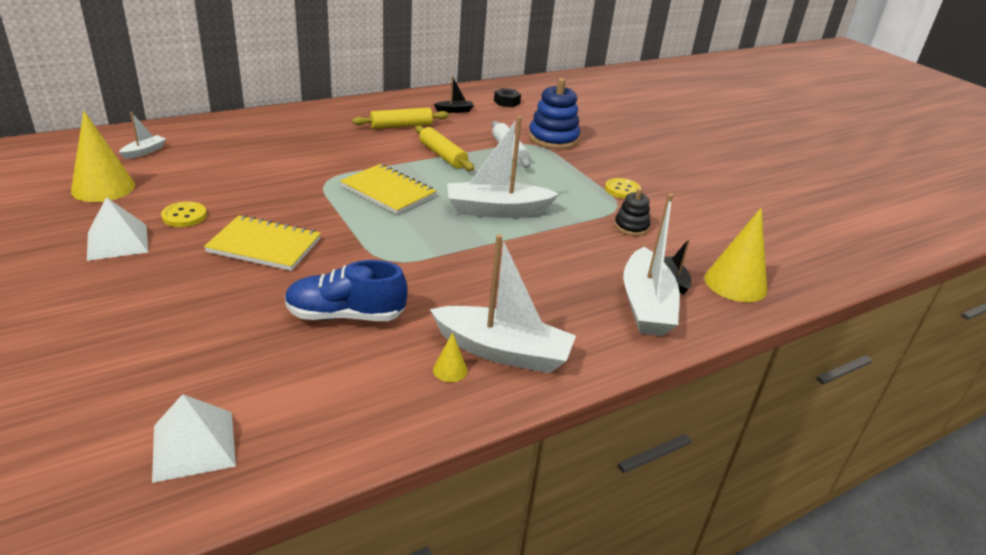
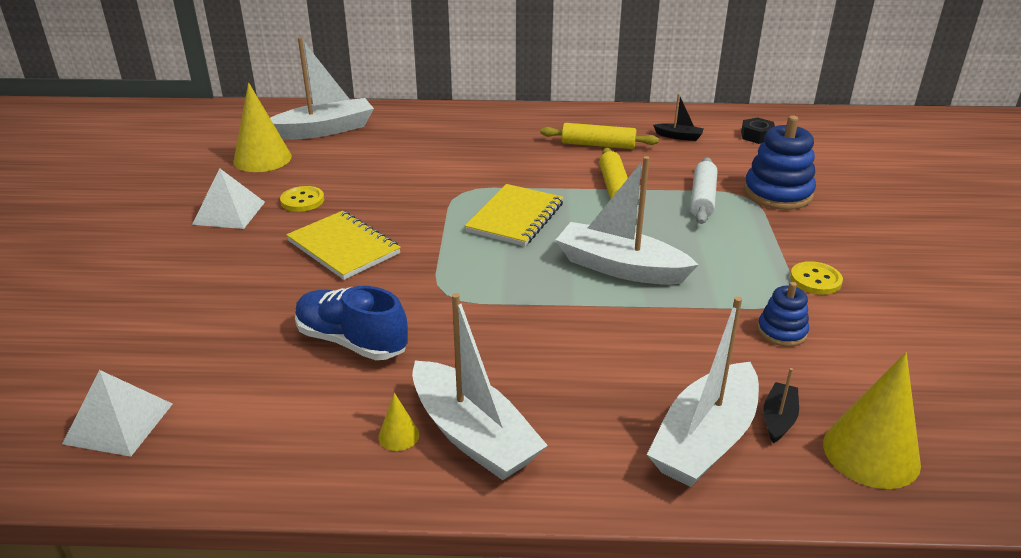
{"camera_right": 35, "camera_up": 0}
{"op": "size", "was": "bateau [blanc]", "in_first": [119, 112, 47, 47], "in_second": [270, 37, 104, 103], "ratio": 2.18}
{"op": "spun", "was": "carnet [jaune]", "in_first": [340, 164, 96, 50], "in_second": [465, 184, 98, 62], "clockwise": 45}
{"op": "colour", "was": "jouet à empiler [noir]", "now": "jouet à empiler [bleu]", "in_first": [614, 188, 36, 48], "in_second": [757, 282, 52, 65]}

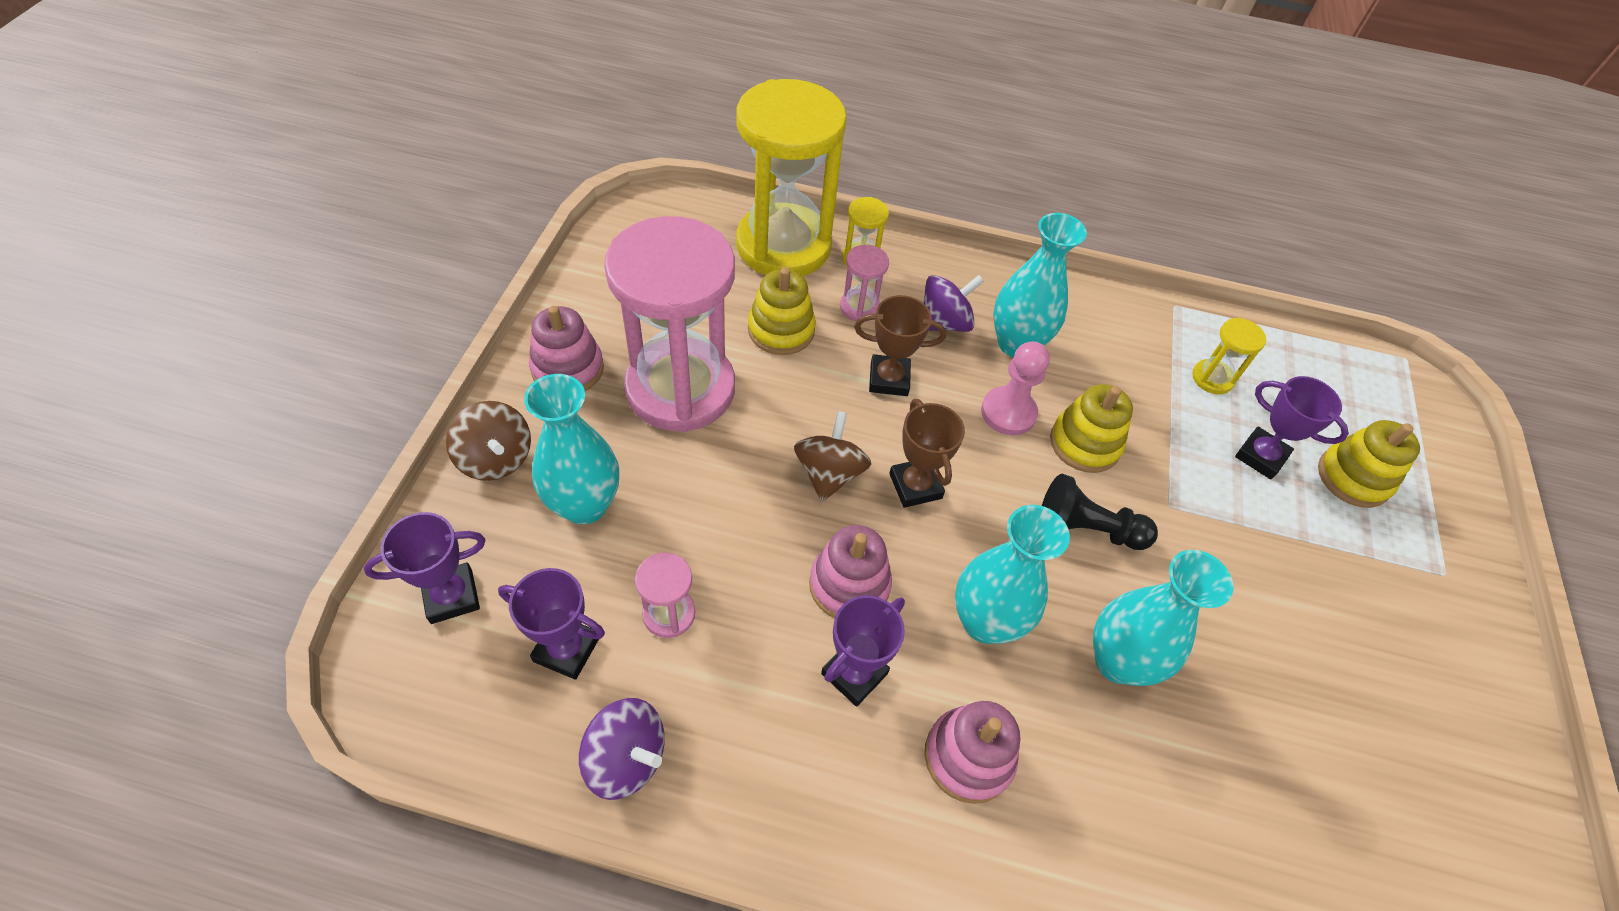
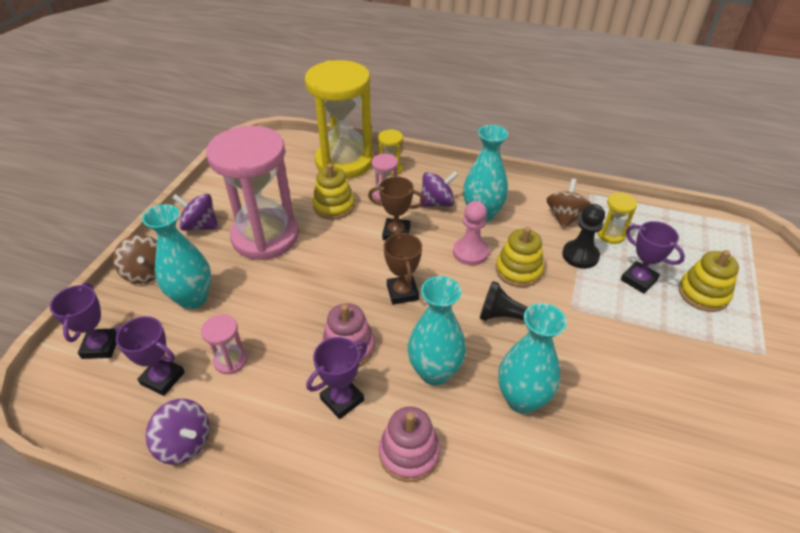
{"camera_right": 10, "camera_up": -10}
{"op": "exchanged", "was": "jouet à empiler [rose]", "now": "toupie [violet]", "in_first": [529, 306, 75, 85], "in_second": [172, 194, 46, 37]}
{"op": "relocated", "was": "toupie [marron]", "in_first": [794, 411, 77, 91], "in_second": [547, 179, 44, 50]}
{"op": "spun", "was": "trophée [violet]", "in_first": [364, 512, 121, 112], "in_second": [50, 283, 67, 76], "clockwise": -75}
{"op": "appeared", "now": "pion [noir]", "in_second": [562, 204, 43, 65]}

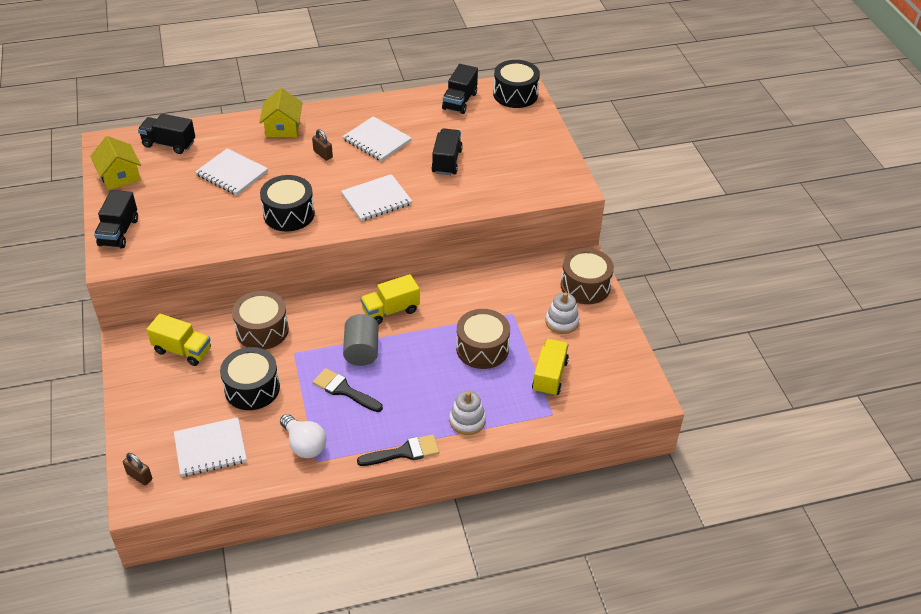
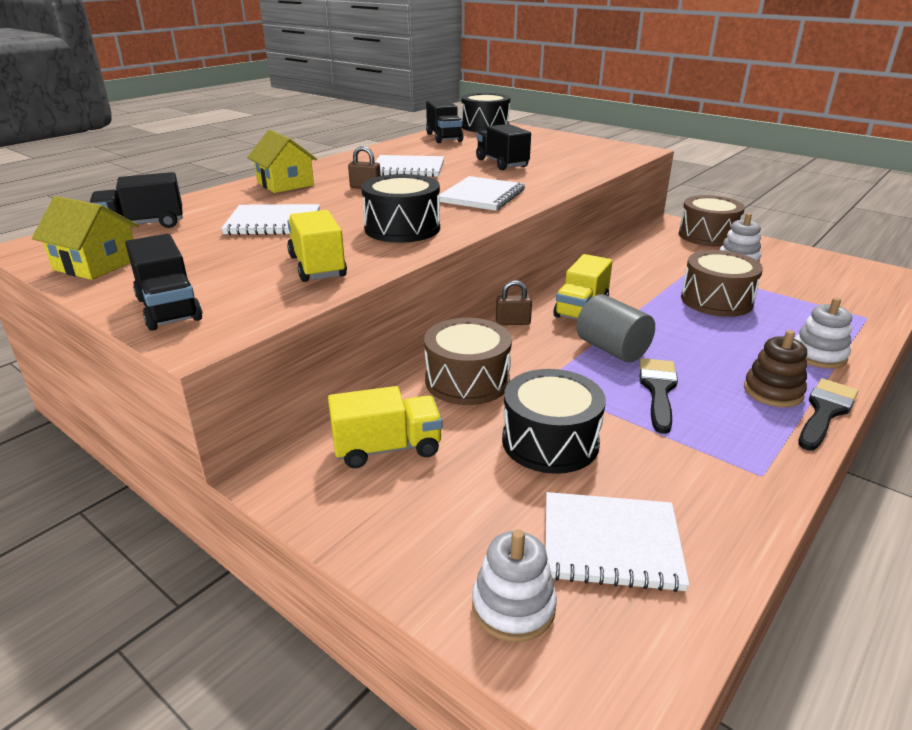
{"camera_right": -35, "camera_up": -15}
{"op": "relocated", "was": "camion [jaune]", "in_first": [532, 339, 37, 57], "in_second": [287, 210, 60, 72]}
{"op": "spun", "was": "pinceau [noir]", "in_first": [313, 368, 70, 44], "in_second": [640, 358, 38, 76], "clockwise": 105}
{"op": "missing", "was": "ampoule [blanc]", "in_first": [280, 414, 46, 44]}
{"op": "spun", "was": "carnet [blanc]", "in_first": [174, 417, 73, 60], "in_second": [545, 492, 145, 100], "clockwise": 60}
{"op": "relocated", "was": "cadenas [marron]", "in_first": [123, 453, 29, 32], "in_second": [496, 280, 36, 45]}
{"op": "appeared", "now": "jouet à empiler [marron]", "in_second": [744, 330, 63, 77]}
{"op": "appeared", "now": "jouet à empiler [blanc]", "in_second": [472, 530, 85, 112]}

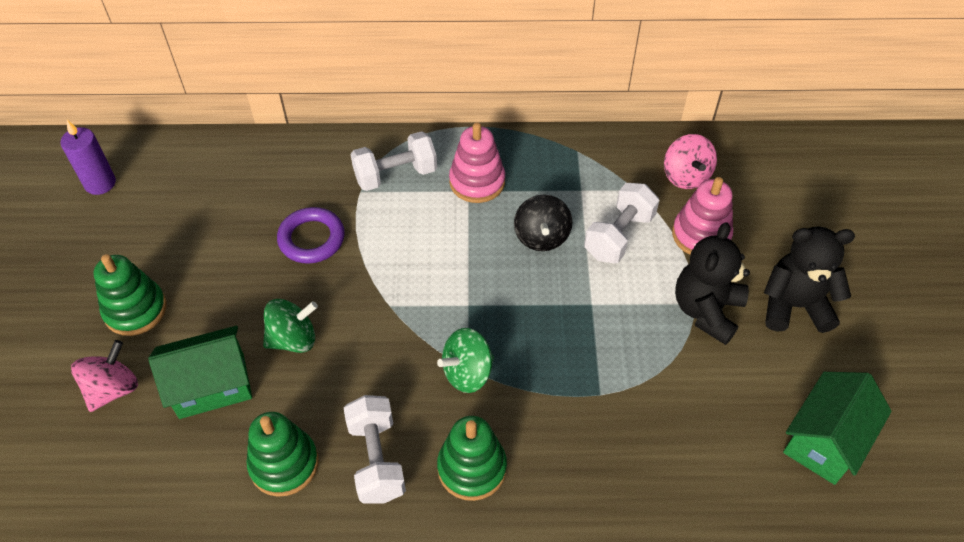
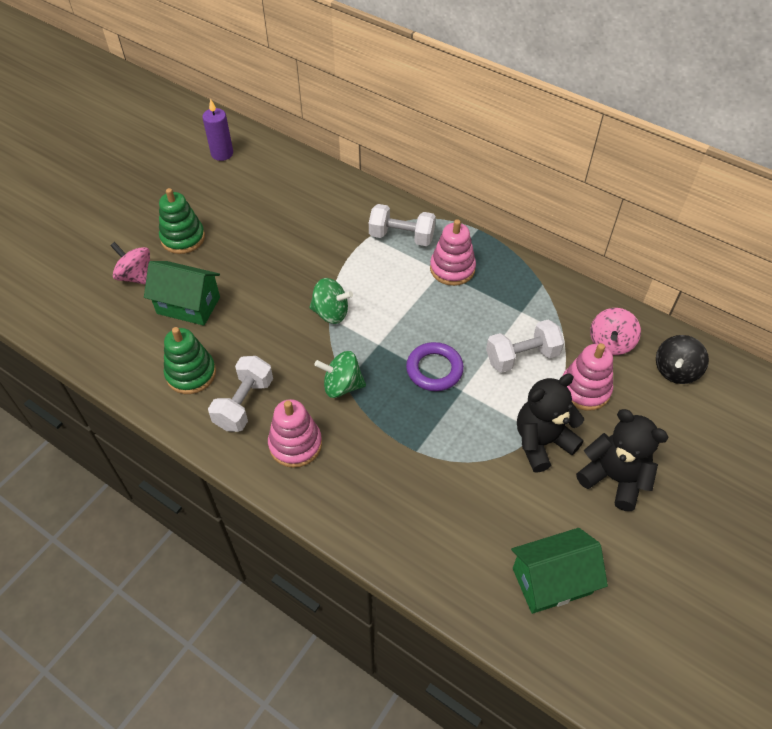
{"camera_right": 35, "camera_up": 0}
{"op": "relocated", "was": "toupie [noir]", "in_first": [514, 194, 58, 57], "in_second": [656, 335, 53, 49]}
{"op": "relocated", "was": "anneau [violet]", "in_first": [277, 207, 68, 57], "in_second": [406, 342, 58, 49]}
{"op": "relocated", "was": "toupie [vert]", "in_first": [263, 299, 55, 54], "in_second": [309, 278, 44, 46]}
{"op": "spun", "was": "toupie [rose]", "in_first": [71, 340, 67, 72], "in_second": [110, 242, 40, 43], "clockwise": -120}
{"op": "colour", "was": "jouet à empiler [vert]", "now": "jouet à empiler [rose]", "in_first": [437, 416, 70, 85], "in_second": [268, 399, 54, 69]}

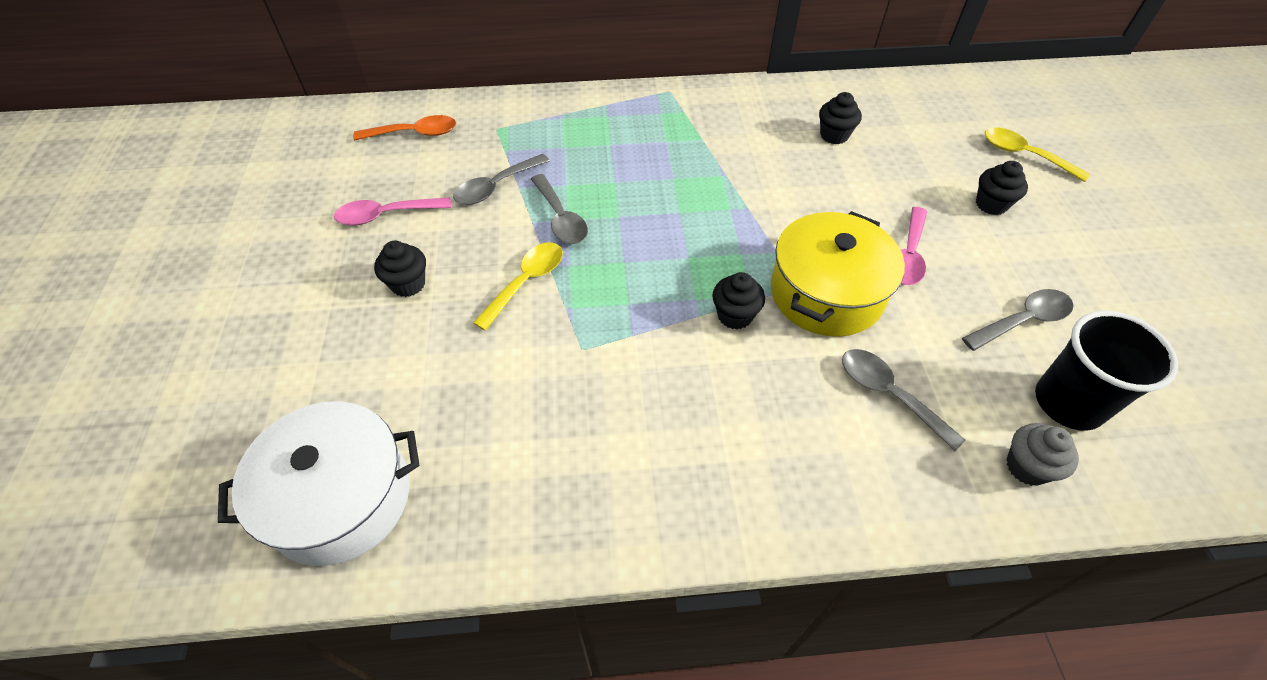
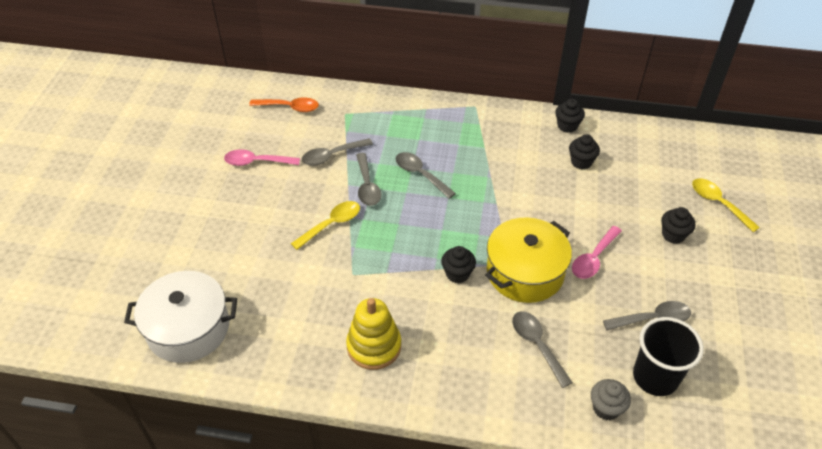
{"camera_right": 15, "camera_up": -5}
{"op": "relocated", "was": "muffin [noir]", "in_first": [374, 241, 52, 56], "in_second": [555, 99, 30, 34]}
{"op": "appeared", "now": "cuillère [gris]", "in_second": [396, 152, 60, 47]}
{"op": "appeared", "now": "jouet à empiler [jaune]", "in_second": [346, 298, 55, 72]}

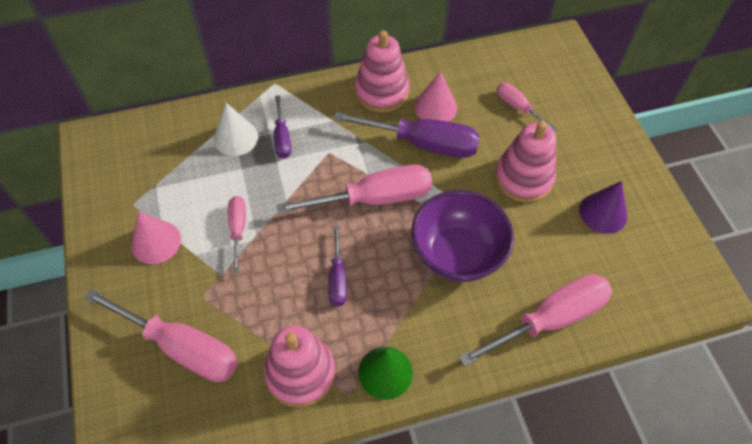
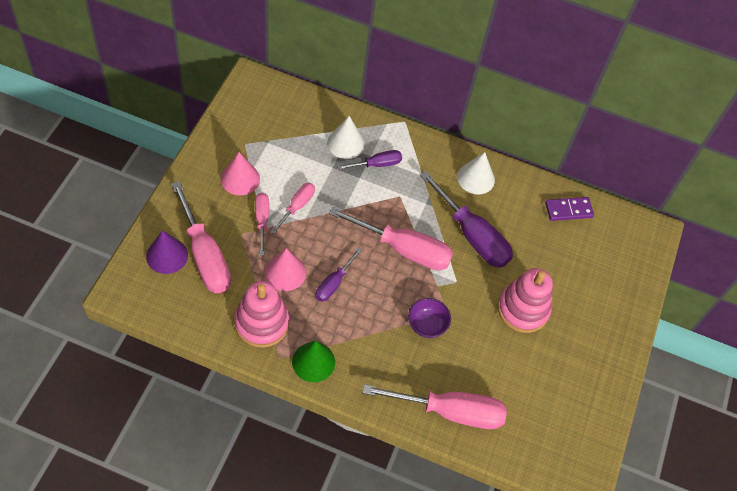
{"camera_right": 30, "camera_up": 0}
{"op": "exchanged", "was": "jouet à empiler [rose]", "now": "cône [blanc]", "in_first": [355, 30, 54, 82], "in_second": [457, 152, 38, 43]}
{"op": "relocated", "was": "cône [rose]", "in_first": [414, 71, 43, 51], "in_second": [265, 248, 41, 43]}
{"op": "relocated", "was": "tournevis [rose]", "in_first": [497, 83, 60, 49], "in_second": [255, 193, 14, 62]}
{"op": "spun", "was": "tournevis [violet]", "in_first": [274, 95, 17, 64], "in_second": [337, 150, 65, 20], "clockwise": -135}
{"op": "relocated", "was": "cône [violet]", "in_first": [579, 181, 48, 53], "in_second": [146, 230, 42, 44]}
{"op": "size", "was": "bol [violet]", "in_first": [411, 190, 103, 92], "in_second": [408, 298, 43, 40], "ratio": 0.52}
{"op": "appeared", "now": "domino [violet]", "in_second": [545, 197, 49, 24]}

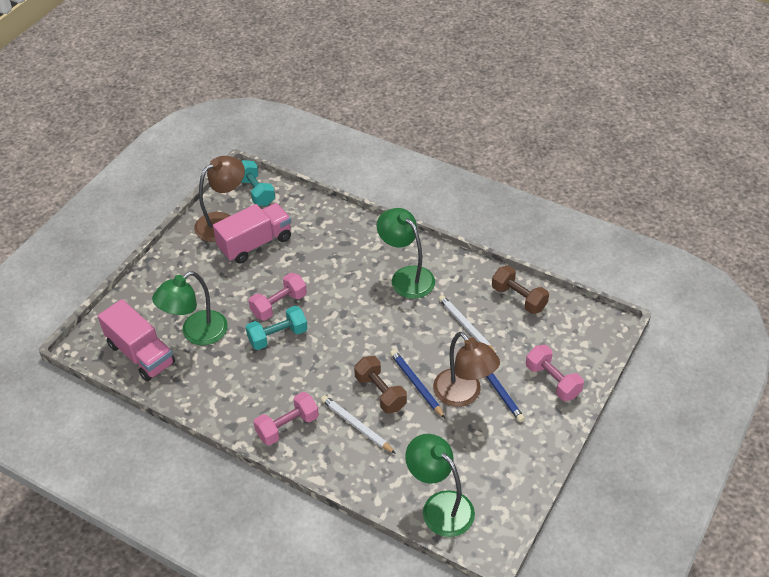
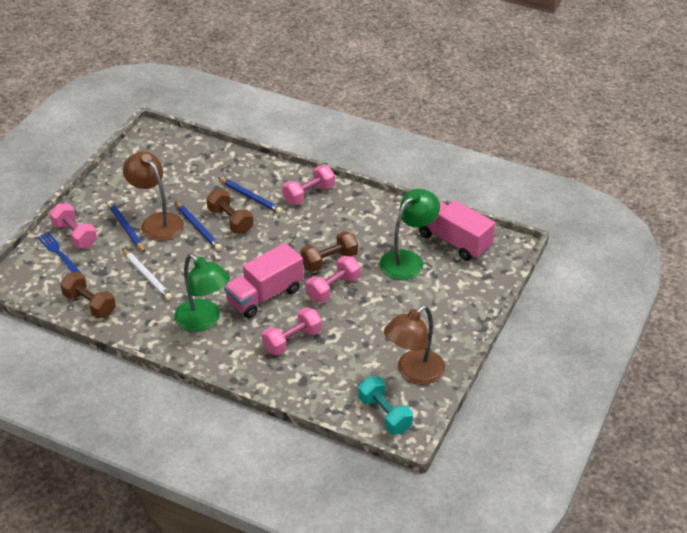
{"camera_right": 175, "camera_up": -5}
{"op": "relocated", "was": "camion [rose]", "in_first": [213, 203, 78, 61], "in_second": [224, 243, 79, 75]}
{"op": "colour", "was": "haltère [turquoise]", "now": "haltère [marron]", "in_first": [246, 306, 62, 44], "in_second": [301, 231, 57, 41]}
{"op": "colour", "was": "crayon [blanc]", "now": "crayon [bleu]", "in_first": [321, 395, 75, 59], "in_second": [218, 177, 65, 37]}
{"op": "missing", "was": "lampe [vert]", "in_first": [405, 434, 70, 103]}
{"op": "appeared", "now": "fourchette [bleu]", "in_second": [37, 232, 45, 42]}
{"op": "appeared", "now": "haltère [rose]", "in_second": [262, 307, 60, 49]}

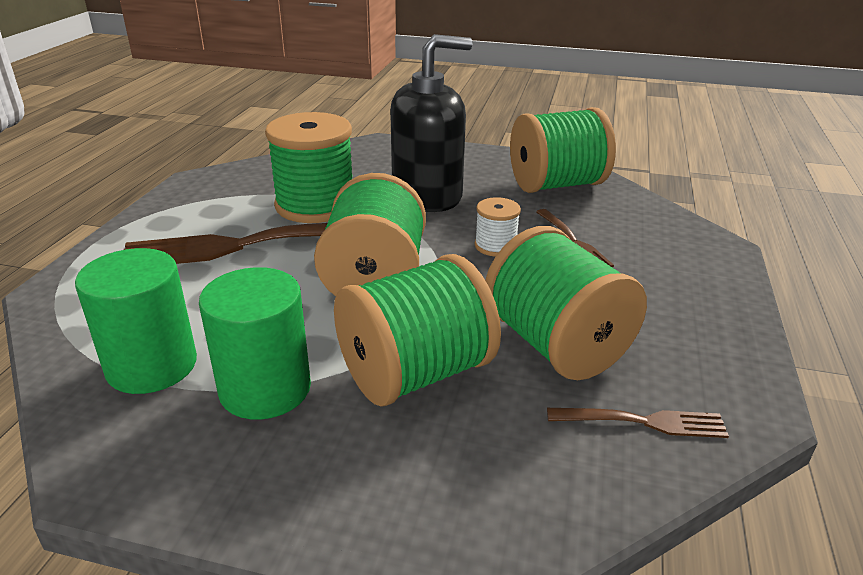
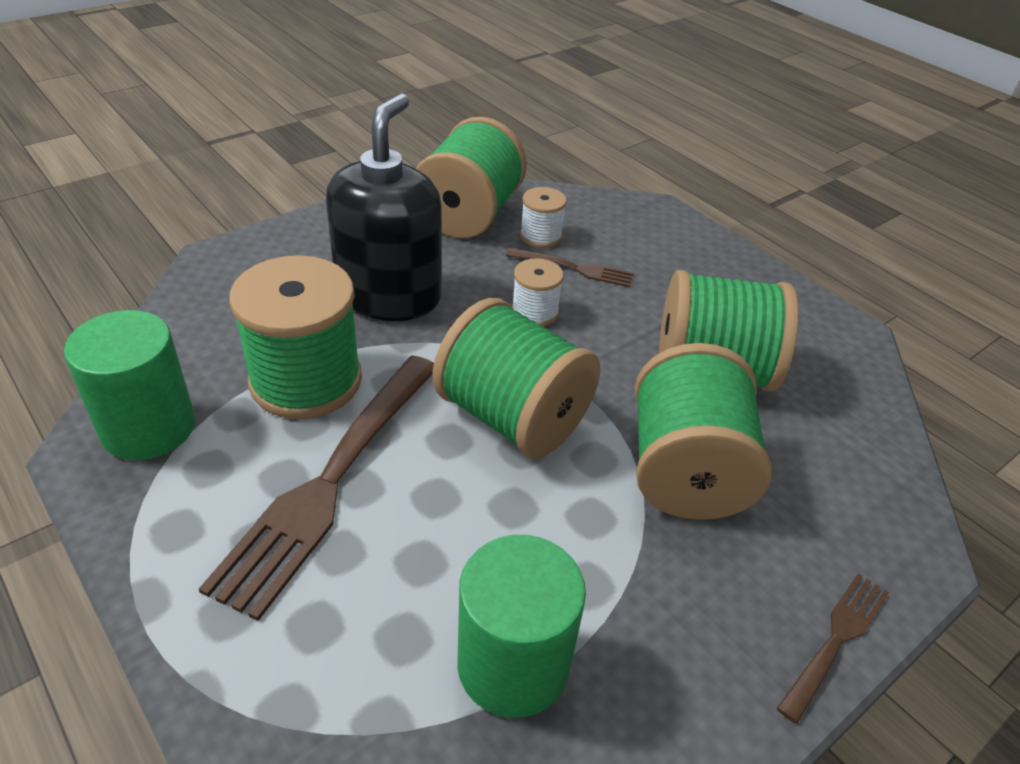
{"camera_right": -55, "camera_up": 10}
{"op": "relocated", "was": "cylindre [vert]", "in_first": [199, 267, 112, 152], "in_second": [64, 310, 131, 150]}
{"op": "relocated", "was": "fourchette [marron]", "in_first": [547, 408, 182, 30], "in_second": [777, 573, 112, 151]}
{"op": "appeared", "now": "bobine [blanc]", "in_second": [520, 187, 47, 61]}

